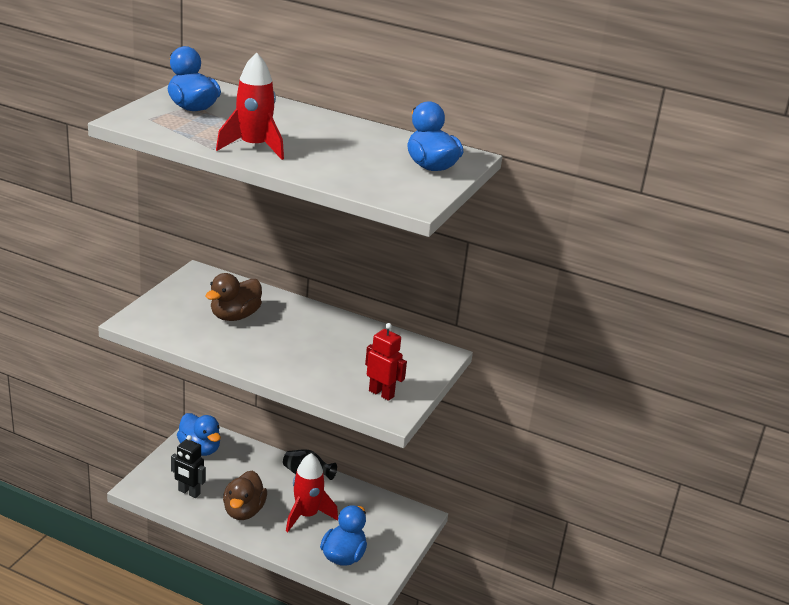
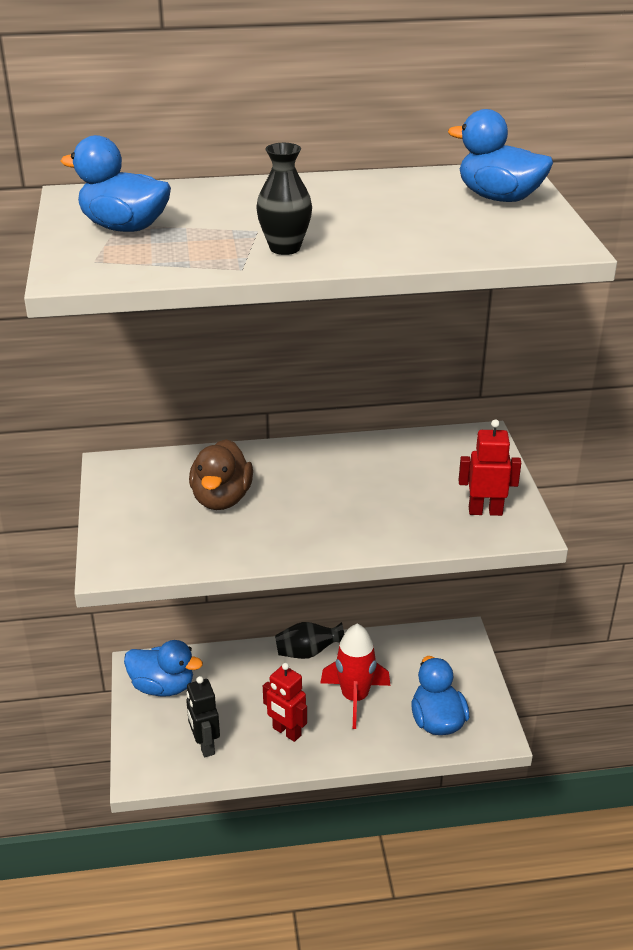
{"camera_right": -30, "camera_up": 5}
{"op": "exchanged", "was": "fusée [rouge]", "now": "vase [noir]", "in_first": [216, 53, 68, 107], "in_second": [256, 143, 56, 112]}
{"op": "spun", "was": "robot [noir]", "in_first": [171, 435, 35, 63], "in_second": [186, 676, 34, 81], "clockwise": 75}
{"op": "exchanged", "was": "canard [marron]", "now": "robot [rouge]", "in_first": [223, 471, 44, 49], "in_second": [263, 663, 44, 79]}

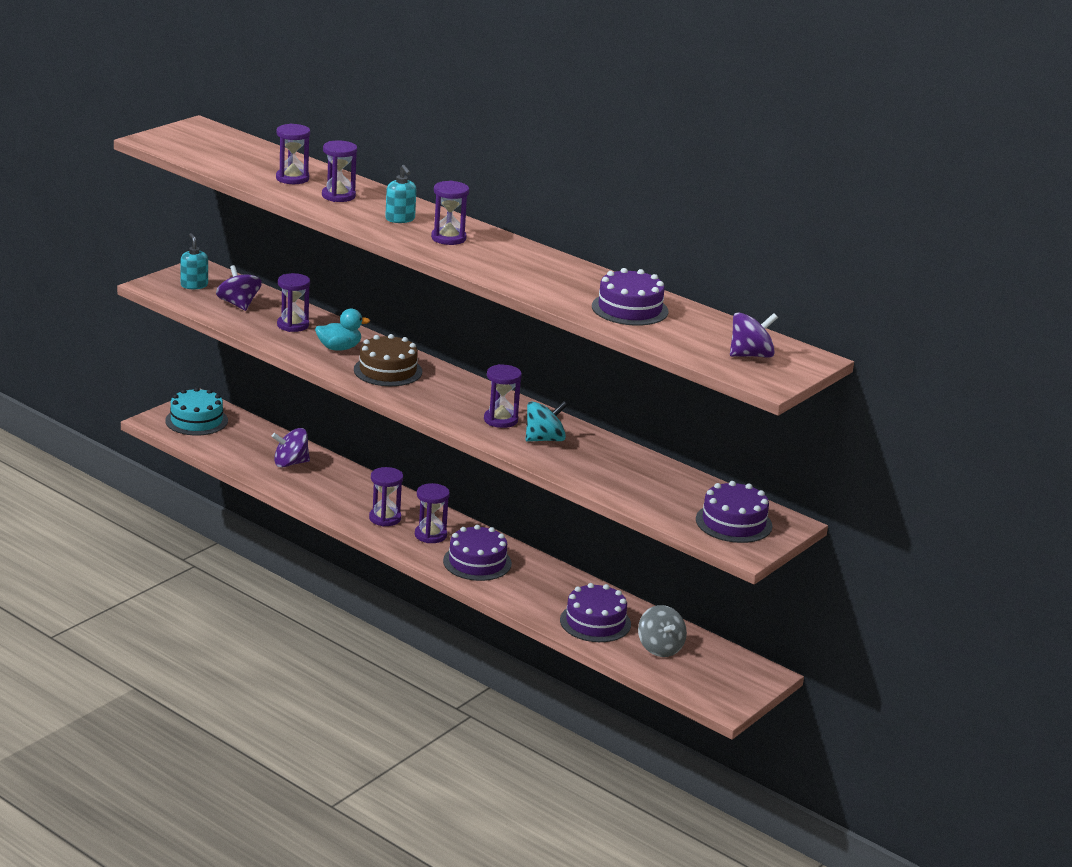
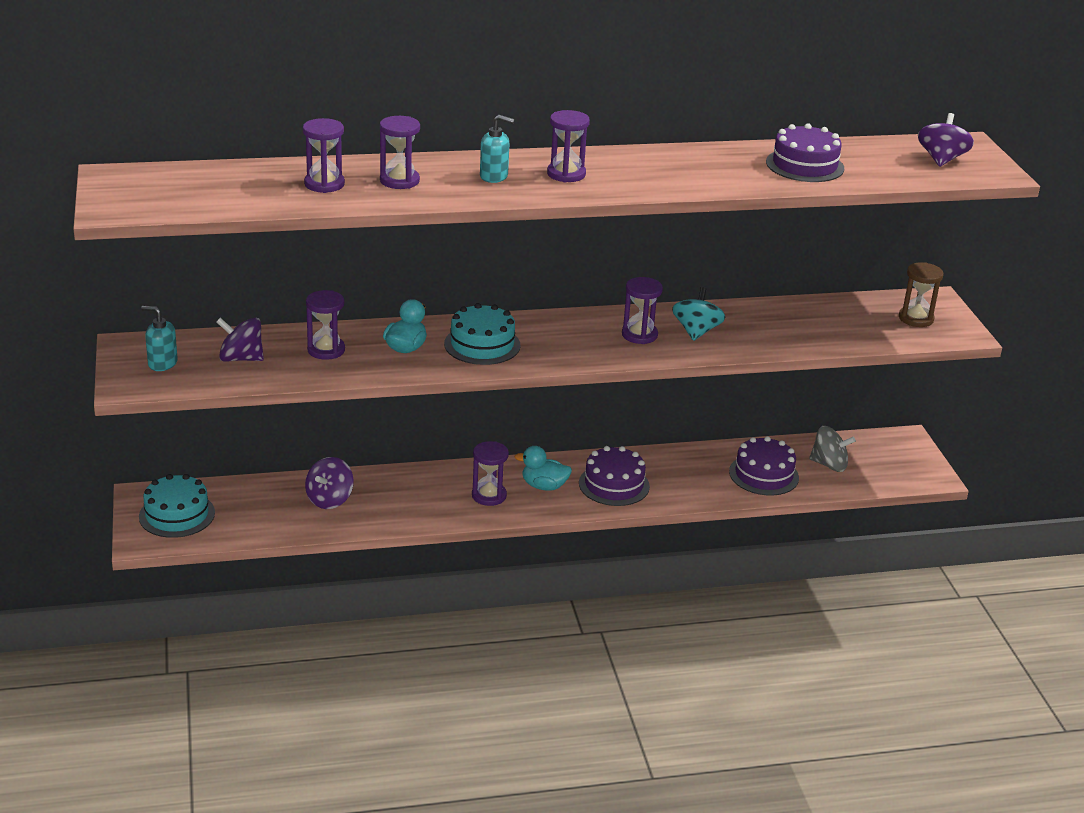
{"camera_right": -50, "camera_up": 5}
{"op": "colour", "was": "gâteau [marron]", "now": "gâteau [turquoise]", "in_first": [354, 334, 68, 52], "in_second": [444, 303, 77, 62]}
{"op": "exchanged", "was": "gâteau [violet]", "now": "sablier [marron]", "in_first": [696, 481, 76, 62], "in_second": [899, 262, 45, 65]}
{"op": "exchanged", "was": "sablier [violet]", "now": "canard [turquoise]", "in_first": [415, 483, 35, 60], "in_second": [514, 446, 58, 45]}

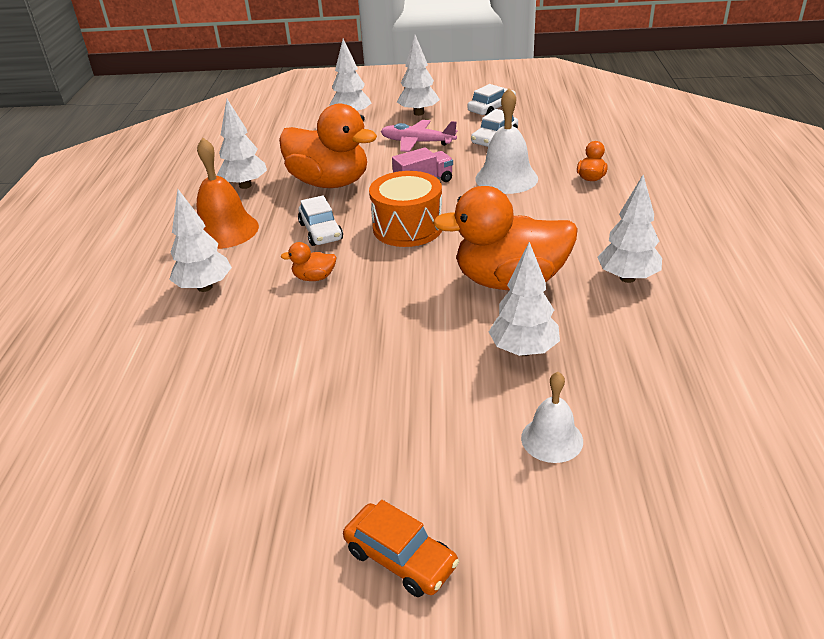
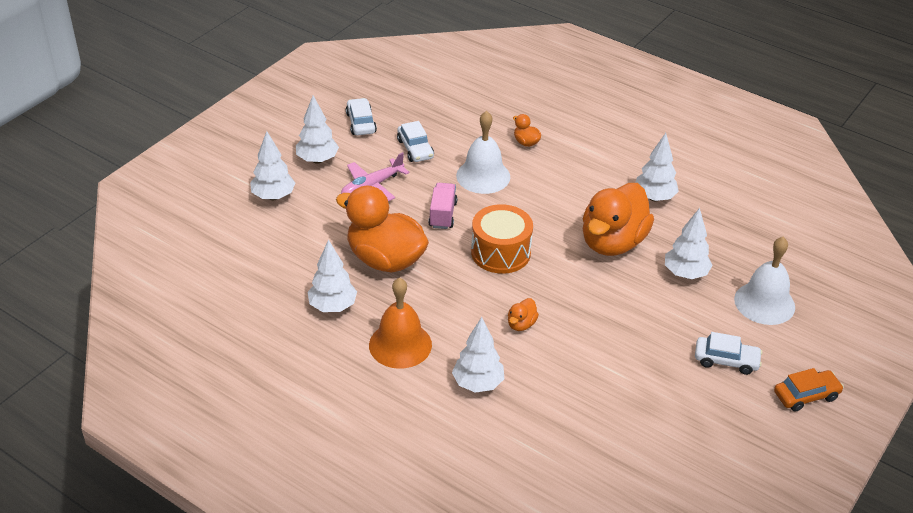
{"camera_right": -60, "camera_up": 5}
{"op": "spun", "was": "canard [orange]", "in_first": [279, 104, 98, 84], "in_second": [336, 186, 93, 87], "clockwise": -120}
{"op": "relocated", "was": "voiture [blanc]", "in_first": [298, 195, 45, 51], "in_second": [695, 332, 67, 43]}
{"op": "size", "was": "cloche [blanc]", "in_first": [521, 372, 62, 91], "in_second": [734, 237, 61, 88], "ratio": 1.61}

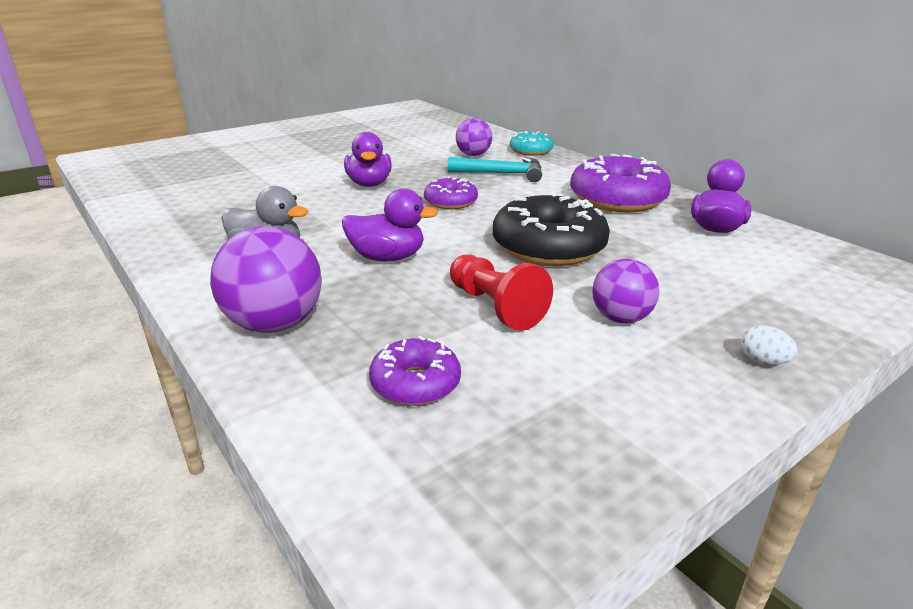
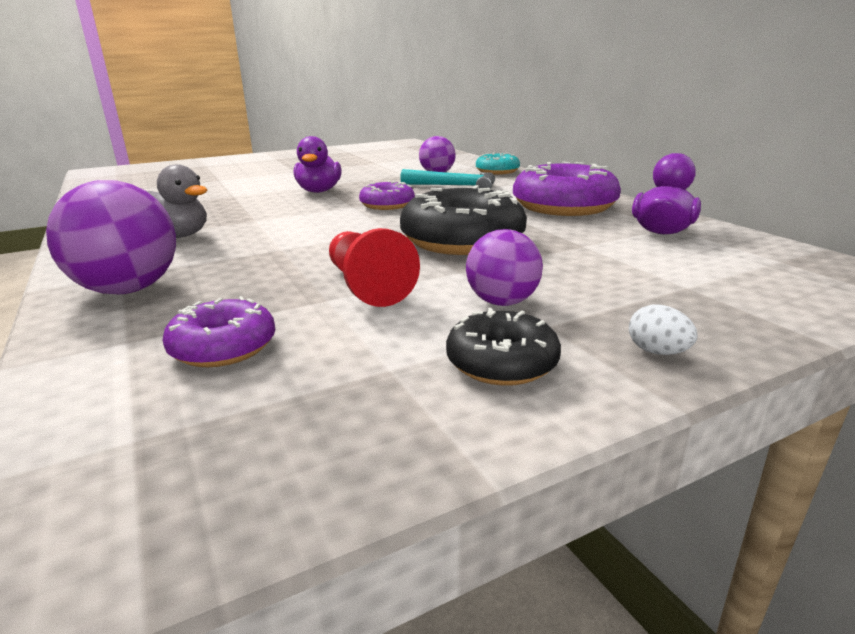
{"camera_right": 10, "camera_up": -5}
{"op": "missing", "was": "canard [violet]", "in_first": [342, 188, 96, 73]}
{"op": "appeared", "now": "beignet [noir]", "in_second": [446, 308, 115, 78]}

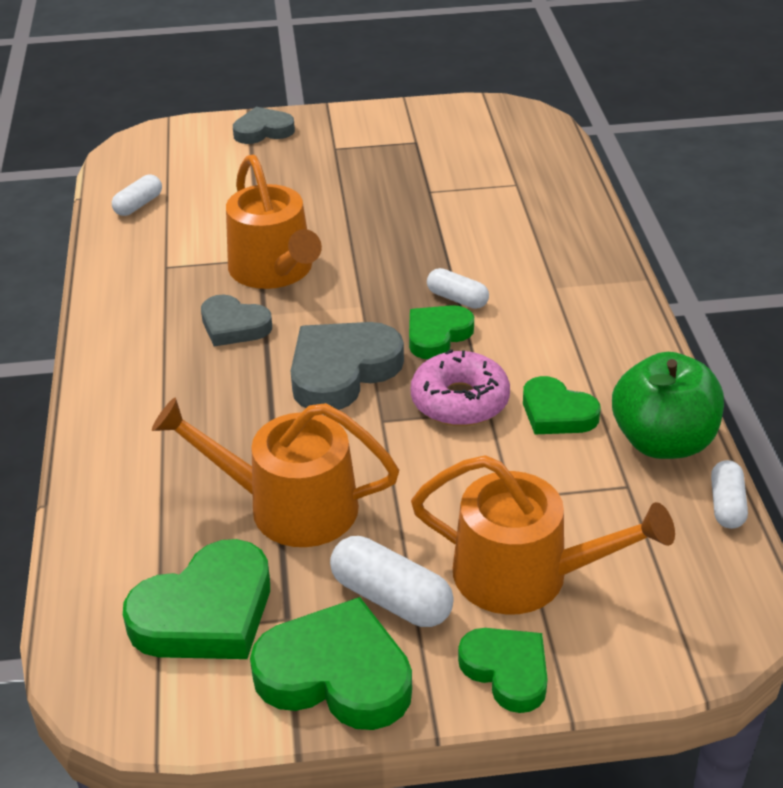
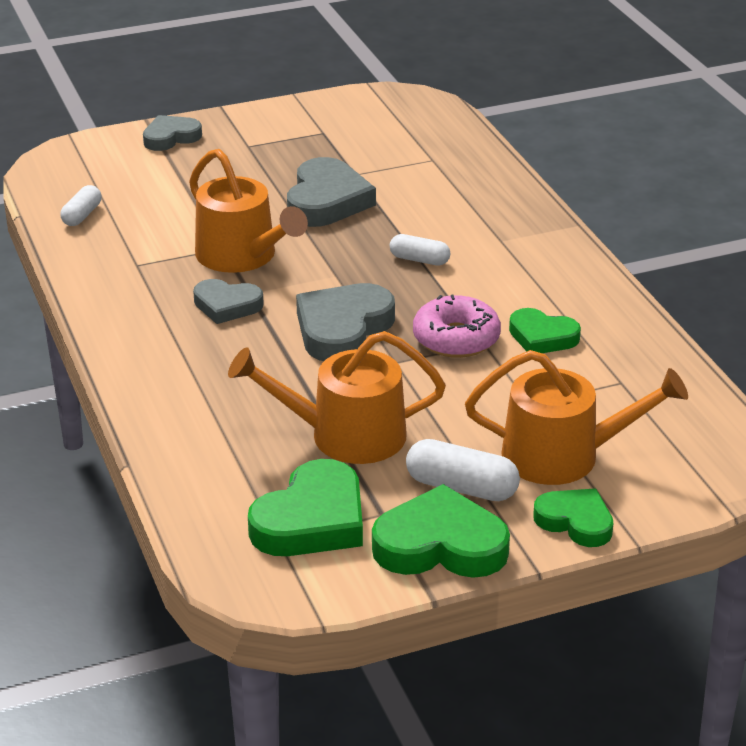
{"camera_right": -15, "camera_up": -5}
{"op": "missing", "was": "cœur [vert]", "in_first": [409, 305, 65, 54]}
{"op": "missing", "was": "pomme [vert]", "in_first": [612, 352, 112, 107]}
{"op": "missing", "was": "gélule [blanc]", "in_first": [711, 460, 37, 69]}
{"op": "appeared", "now": "cœur [gris]", "in_second": [287, 157, 89, 70]}

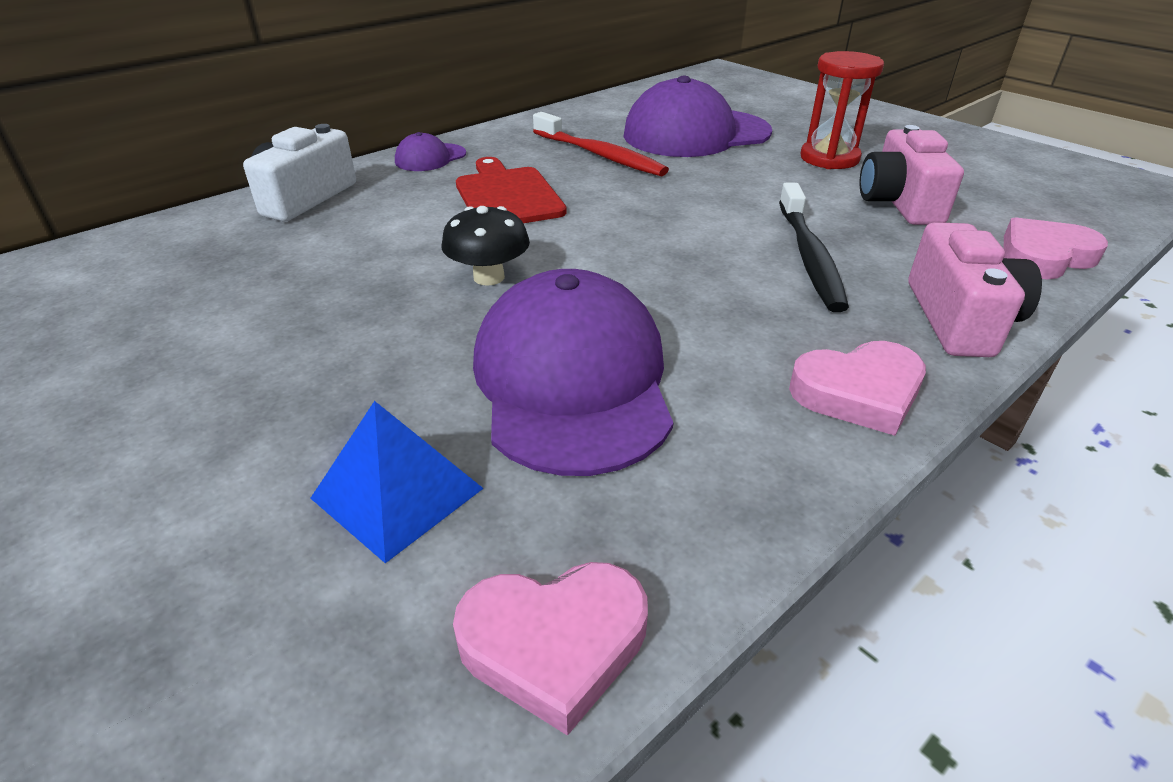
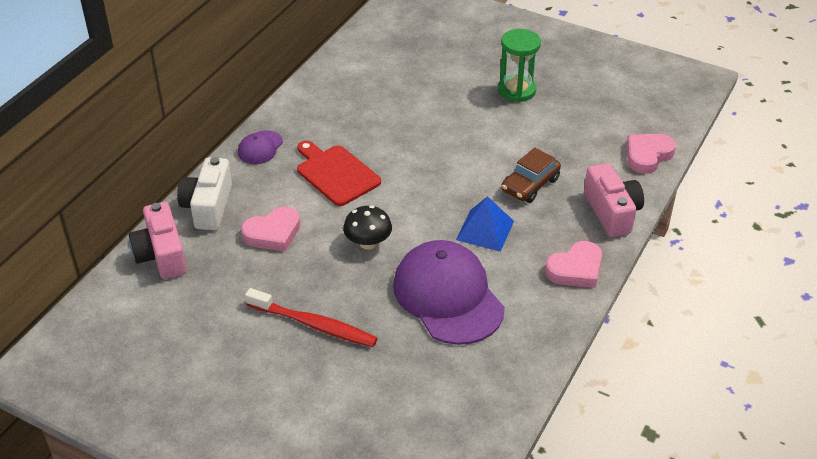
{"camera_right": -20, "camera_up": 5}
{"op": "colour", "was": "sablier [rouge]", "now": "sablier [vert]", "in_first": [800, 51, 84, 118], "in_second": [498, 29, 43, 73]}
{"op": "missing", "was": "casquette [violet]", "in_first": [623, 76, 149, 81]}
{"op": "relocated", "was": "brosse à dents [rouge]", "in_first": [533, 112, 136, 64], "in_second": [245, 288, 133, 59]}
{"op": "relocated", "was": "appareil photo [rose]", "in_first": [860, 125, 104, 100], "in_second": [129, 202, 58, 77]}
{"op": "exchanged", "was": "brosse à dents [noir]", "now": "voiture [marron]", "in_first": [779, 183, 70, 129], "in_second": [501, 148, 60, 55]}
{"op": "relocated", "was": "pyramide [bleu]", "in_first": [310, 401, 174, 162], "in_second": [456, 196, 58, 56]}
{"op": "relocated", "was": "cœur [rose]", "in_first": [453, 562, 195, 174], "in_second": [241, 207, 59, 45]}

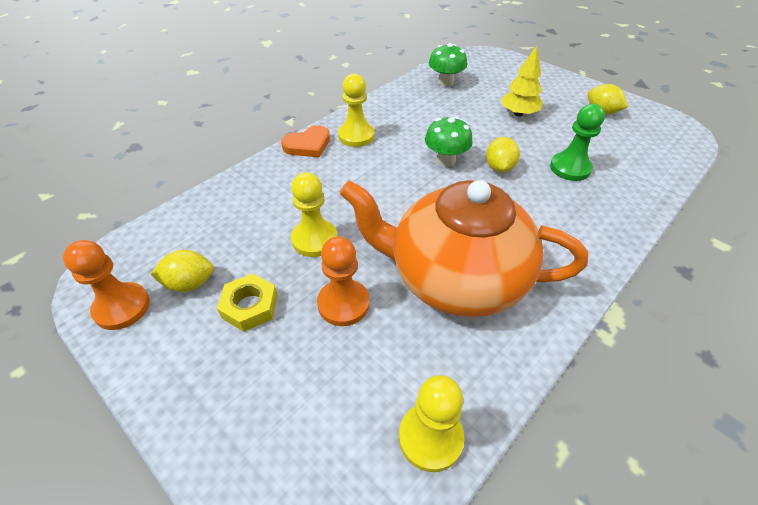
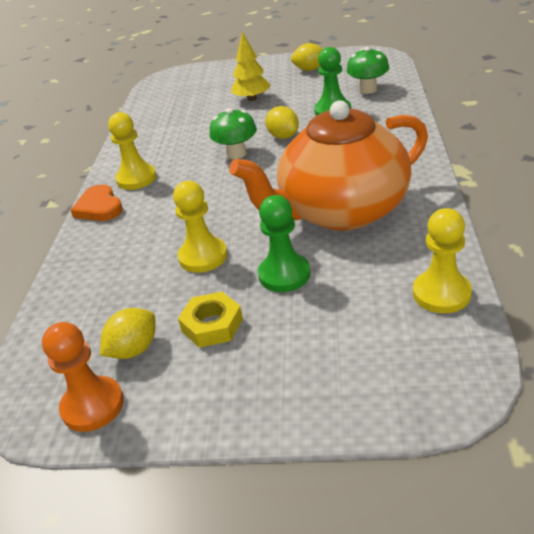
{"camera_right": -35, "camera_up": -10}
{"op": "relocated", "was": "champignon [vert]", "in_first": [429, 43, 38, 44], "in_second": [347, 47, 42, 47]}
{"op": "spun", "was": "cœur [orange]", "in_first": [281, 125, 49, 32], "in_second": [70, 184, 53, 37], "clockwise": 135}
{"op": "colour", "was": "pion [orange]", "now": "pion [vert]", "in_first": [317, 236, 52, 90], "in_second": [258, 195, 52, 97]}

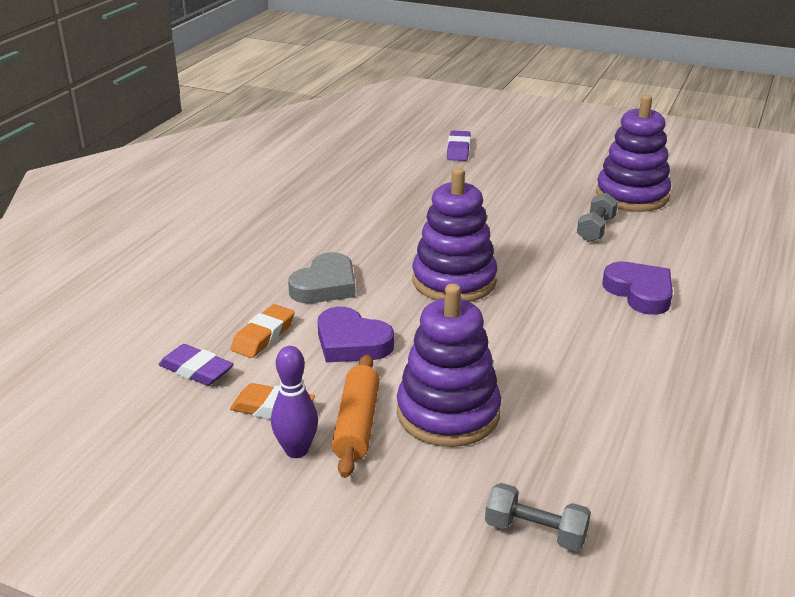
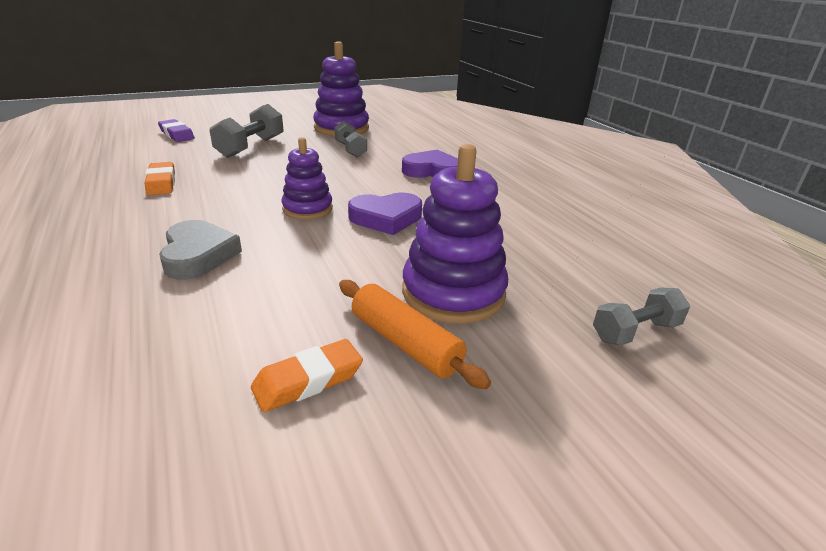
{"camera_right": -50, "camera_up": 0}
{"op": "size", "was": "jouet à empiler [violet]", "in_first": [412, 168, 85, 134], "in_second": [281, 137, 52, 83], "ratio": 0.62}
{"op": "relocated", "was": "gomme [orange]", "in_first": [231, 304, 64, 54], "in_second": [145, 162, 30, 33]}
{"op": "relocated", "was": "cœur [violet]", "in_first": [317, 307, 77, 56], "in_second": [348, 193, 74, 42]}
{"op": "missing", "was": "gomme [violet]", "in_first": [158, 344, 76, 42]}
{"op": "missing", "was": "quille [violet]", "in_first": [271, 346, 47, 112]}
{"op": "appeared", "now": "haltère [gris]", "in_second": [209, 104, 75, 54]}

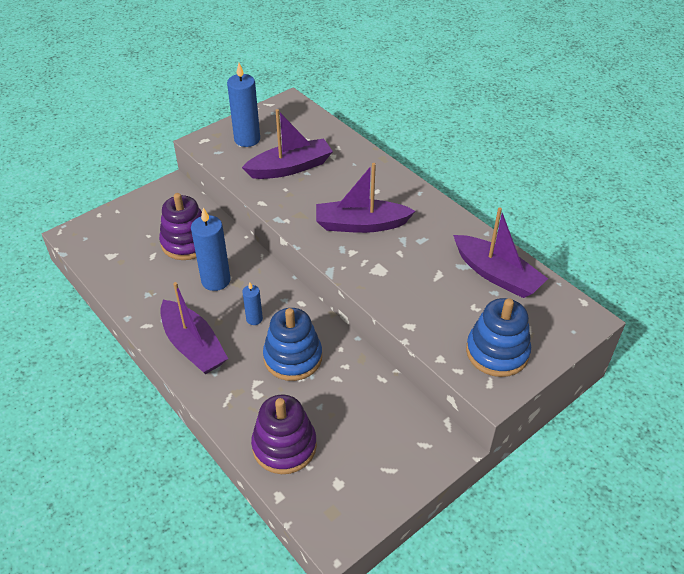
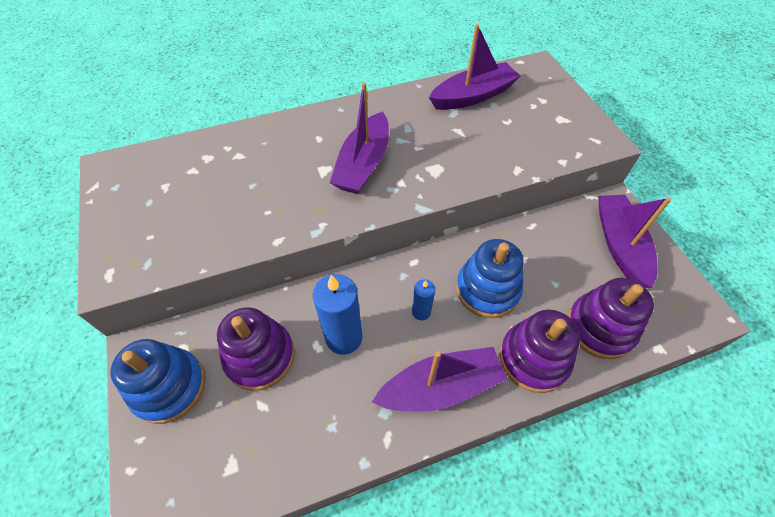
{"camera_right": -70, "camera_up": 10}
{"op": "missing", "was": "bougie [bleu]", "in_first": [227, 63, 33, 84]}
{"op": "relocated", "was": "bateau [violet]", "in_first": [242, 109, 91, 70], "in_second": [598, 195, 73, 93]}
{"op": "relocated", "was": "jouet à empiler [bleu]", "in_first": [466, 298, 65, 79], "in_second": [110, 339, 96, 85]}
{"op": "appeared", "now": "jouet à empiler [violet]", "in_second": [499, 310, 81, 83]}

